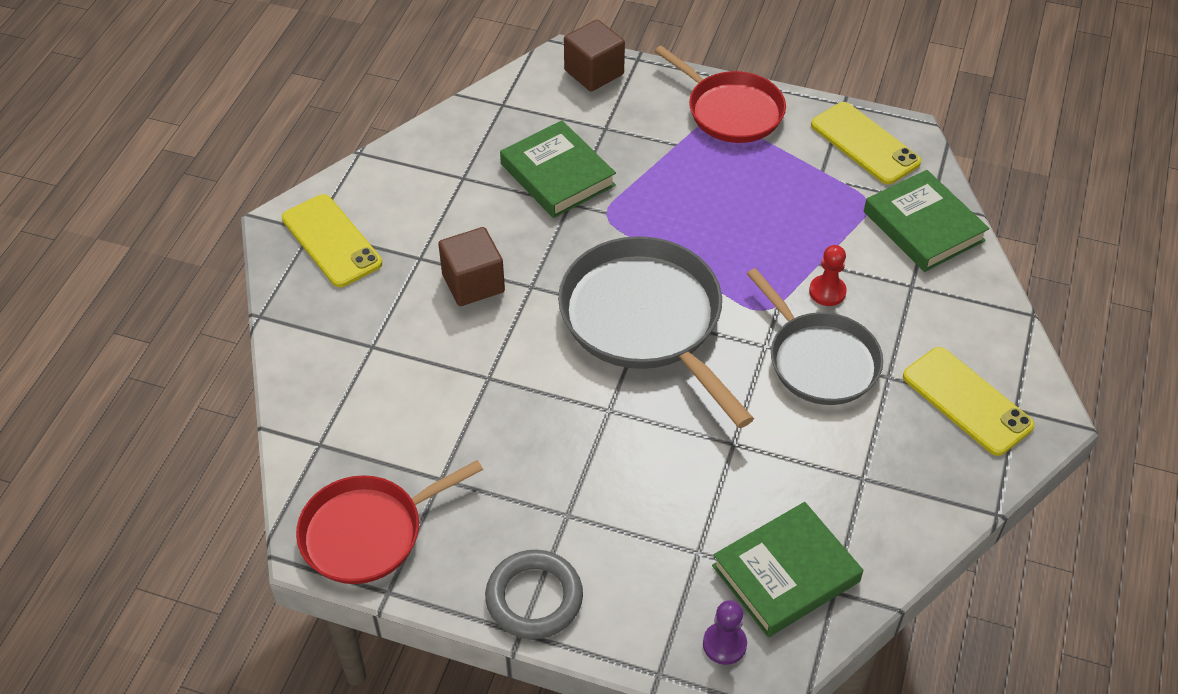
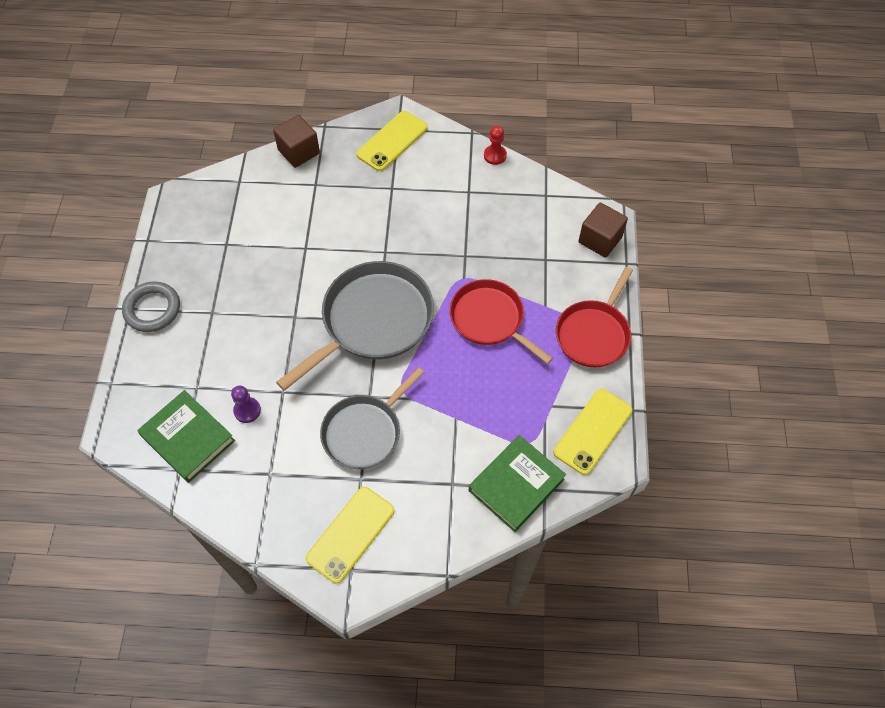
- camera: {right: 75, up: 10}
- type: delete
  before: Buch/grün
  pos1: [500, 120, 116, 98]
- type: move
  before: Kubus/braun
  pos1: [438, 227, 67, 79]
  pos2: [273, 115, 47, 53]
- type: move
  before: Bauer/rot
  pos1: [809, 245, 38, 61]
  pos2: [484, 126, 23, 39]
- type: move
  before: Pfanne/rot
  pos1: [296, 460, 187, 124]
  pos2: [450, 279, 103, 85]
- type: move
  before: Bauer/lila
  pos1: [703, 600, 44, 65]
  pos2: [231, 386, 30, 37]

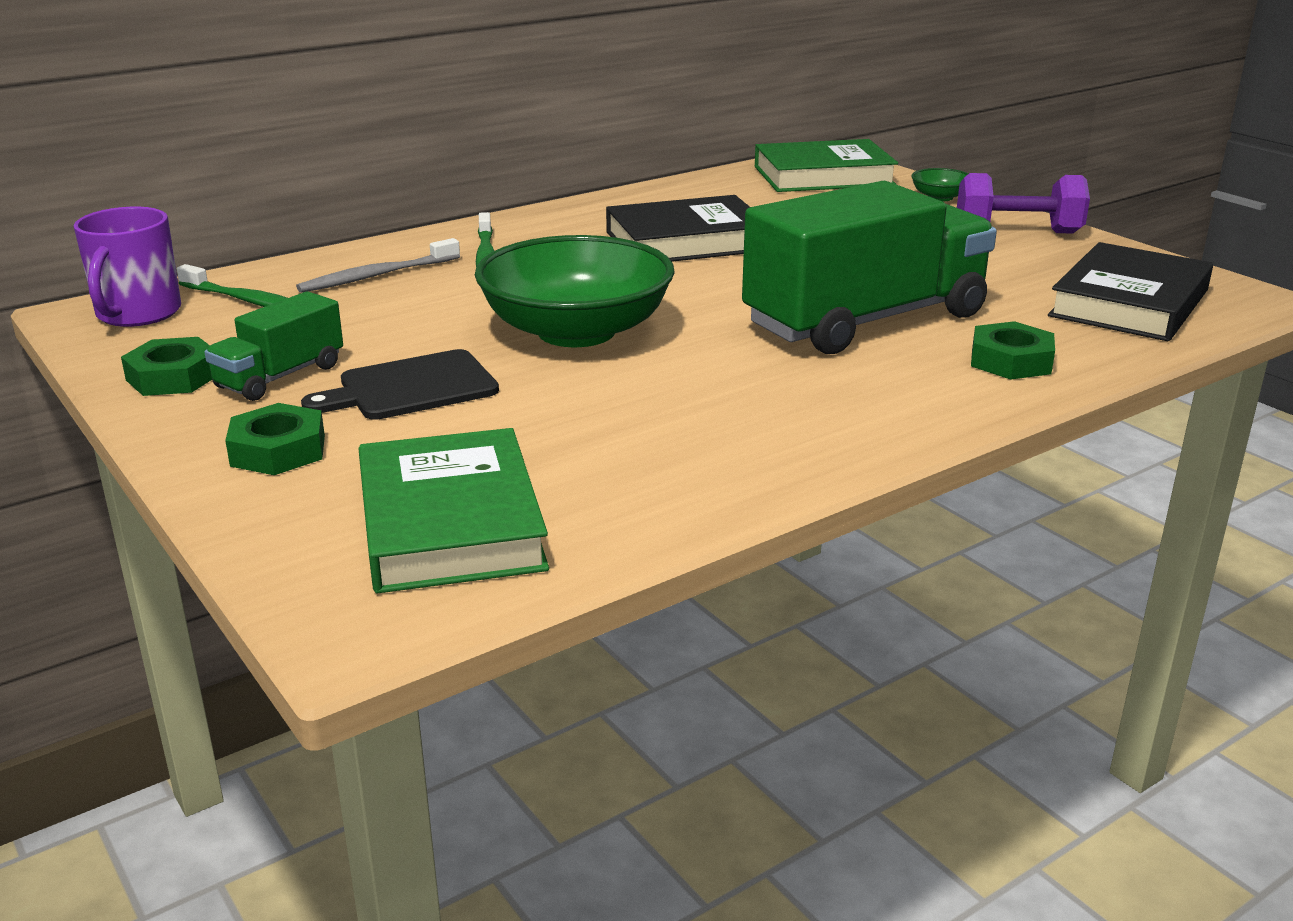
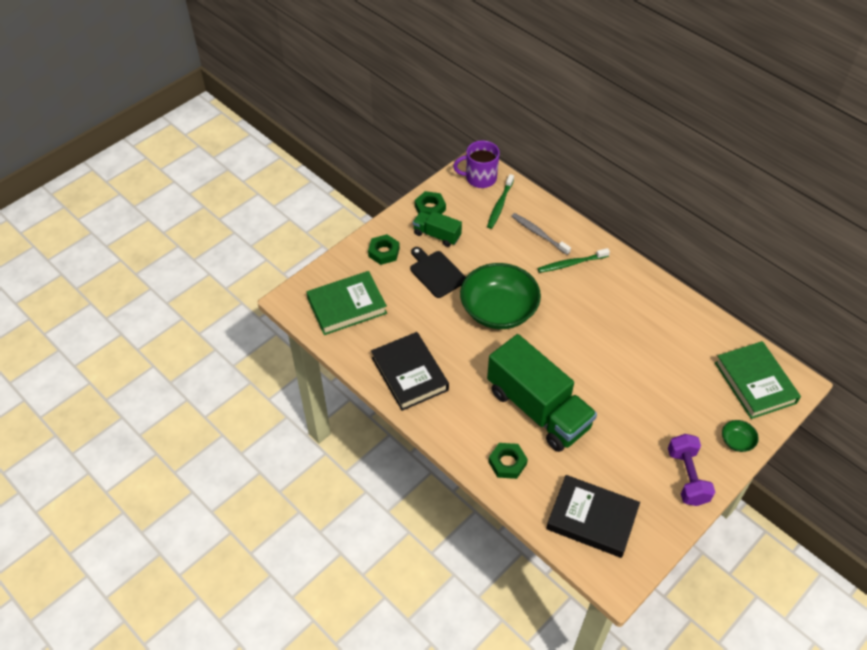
- camera: {right: 80, up: 25}
- type: move
  before: Buch/schwarz
  pos1: [606, 195, 144, 67]
  pos2: [371, 332, 78, 79]

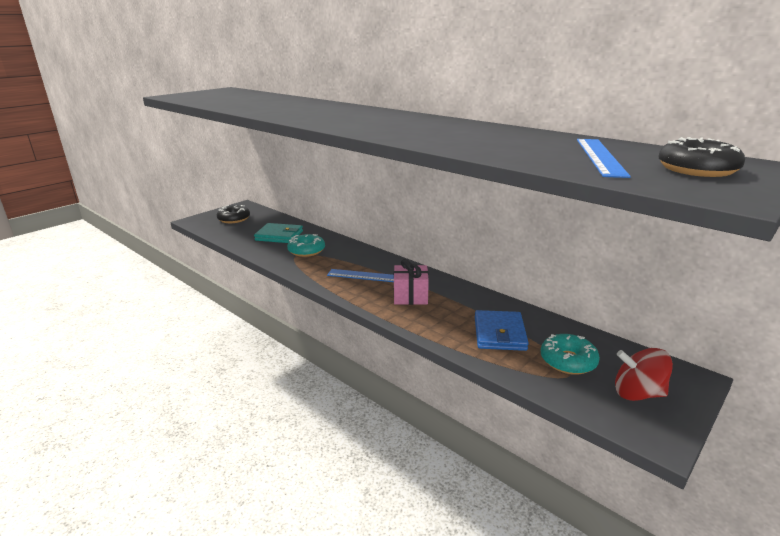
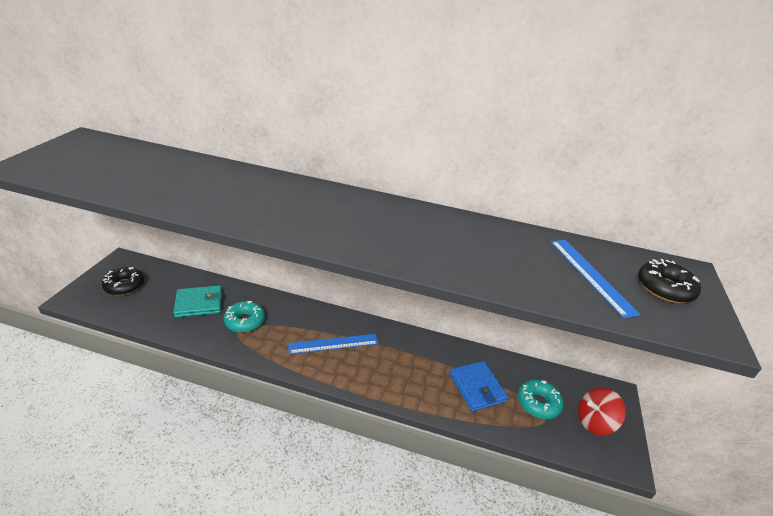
- camera: {right: -30, up: 10}
- type: delete
  before: Geschenk/rosa
  pos1: [394, 259, 35, 46]

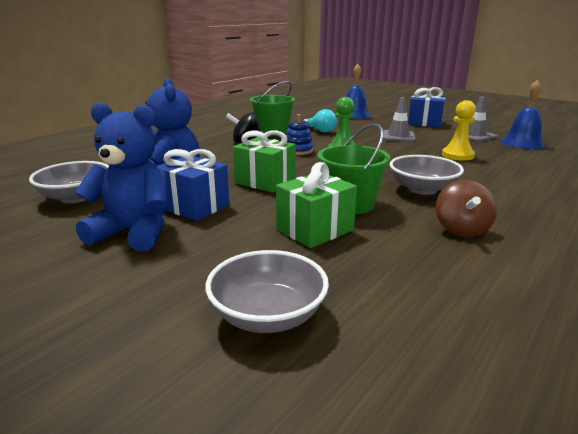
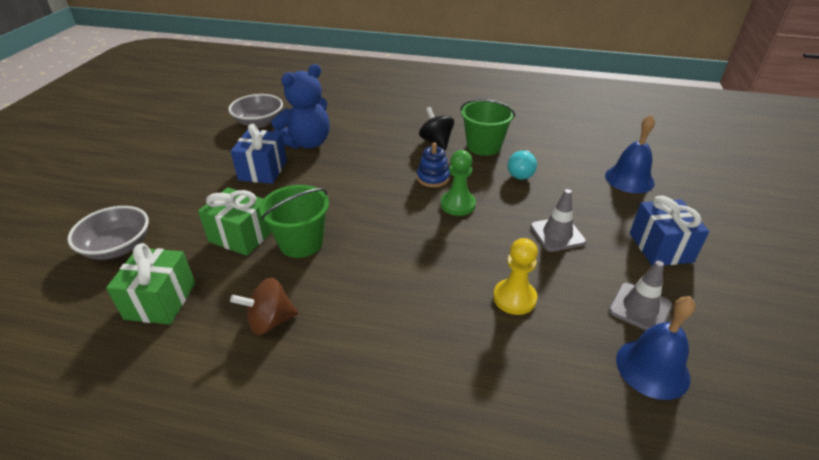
- camera: {right: 65, up: 15}
- type: delete
  before: Teddybär/blau
  pos1: [75, 102, 93, 149]
- type: move
  before: Geschenk/grün
  pos1: [233, 130, 63, 63]
  pos2: [106, 243, 89, 81]
- type: delete
  before: Schüssel/grau
  pos1: [390, 155, 74, 40]

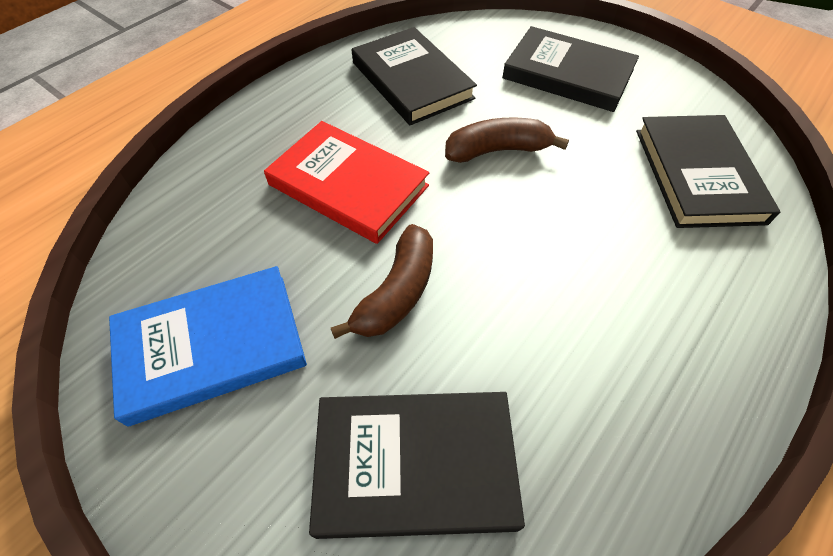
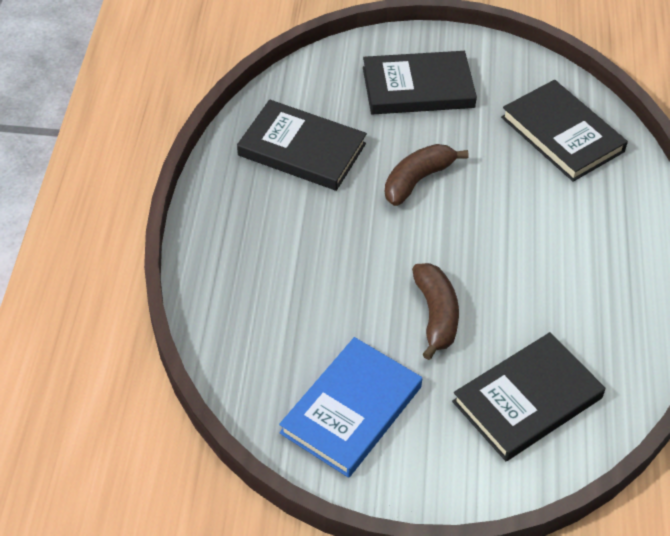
- camera: {right: -35, up: -5}
- type: delete
  before: Buch/rot
  pos1: [264, 121, 165, 123]

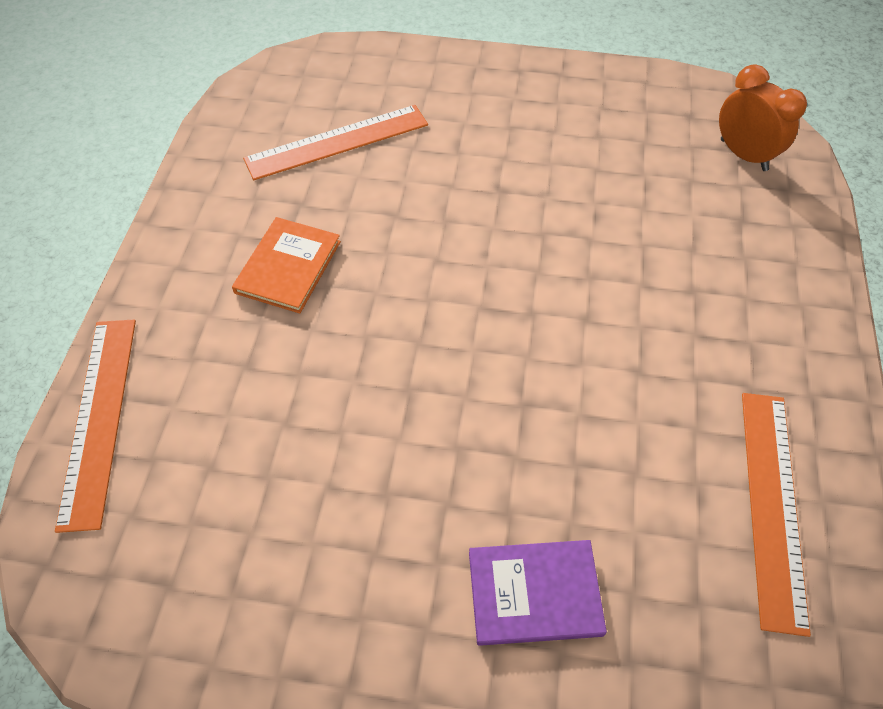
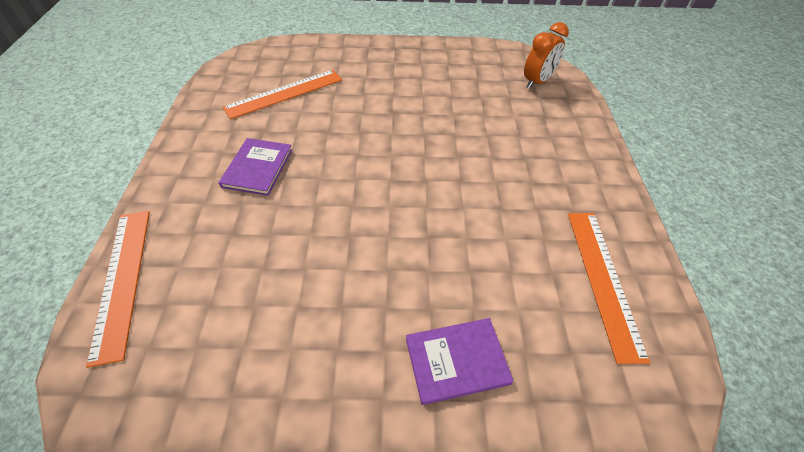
- camera: {right: -10, up: -5}
- type: rotate
  before: Wecker/orange
  pos1: [719, 64, 88, 107]
  pos2: [524, 22, 45, 67]
  turn: 90
- type: recolor
  before: Buch/orange
  after: Buch/lila
  pos1: [232, 217, 109, 97]
  pos2: [219, 138, 73, 58]

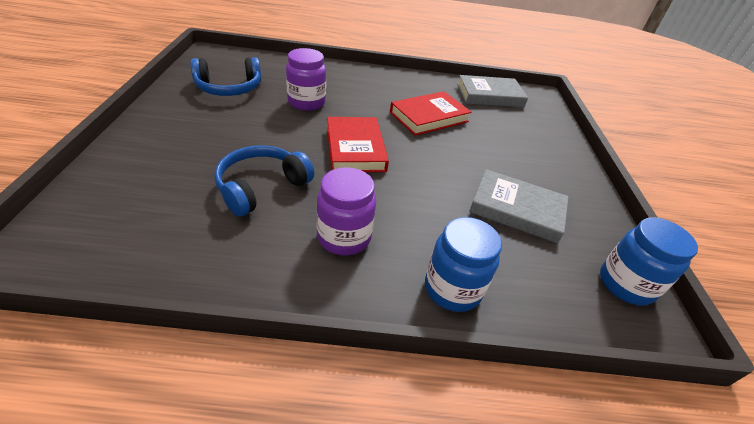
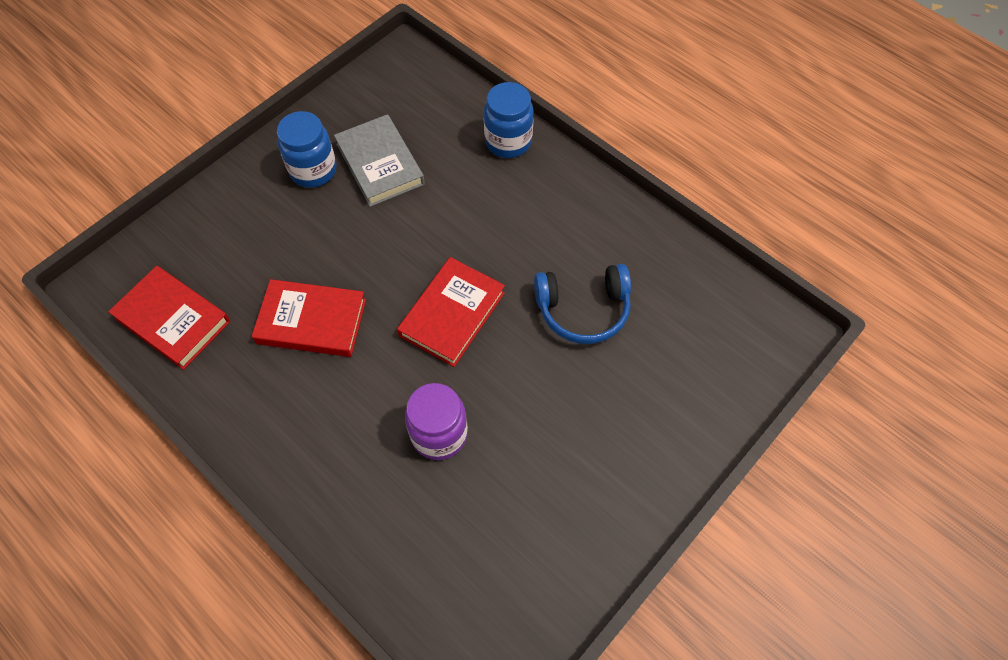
- camera: {right: -135, up: 20}
- type: delete
  before: Kopfhörer/blau
  pos1: [191, 57, 70, 39]
- type: recolor
  before: Buch/grau
  after: Buch/rot
  pos1: [457, 75, 71, 32]
  pos2: [108, 266, 122, 104]
- type: delete
  before: Einmachglas/lila
  pos1: [317, 167, 59, 89]
- type: move
  before: Einmachglas/blau
  pos1: [600, 217, 98, 89]
  pos2: [277, 111, 60, 77]

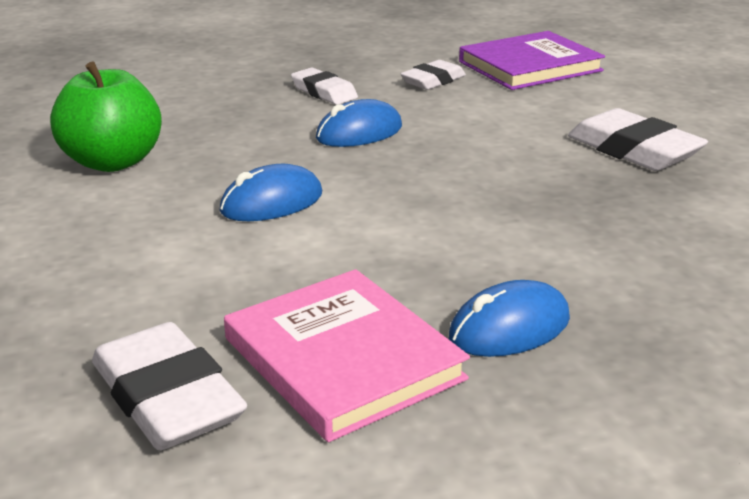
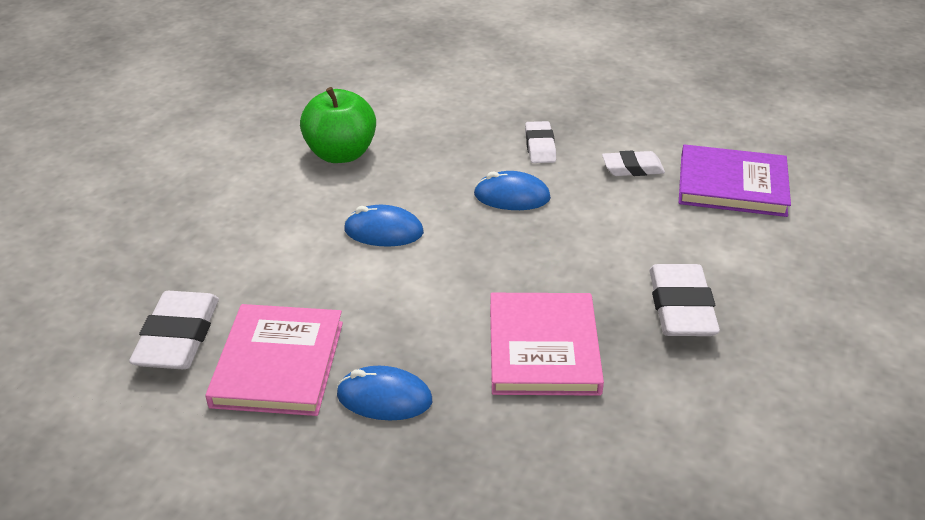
- camera: {right: 40, up: 10}
- type: insert
  after: Buch/rosa
  pos2: [490, 293, 114, 103]

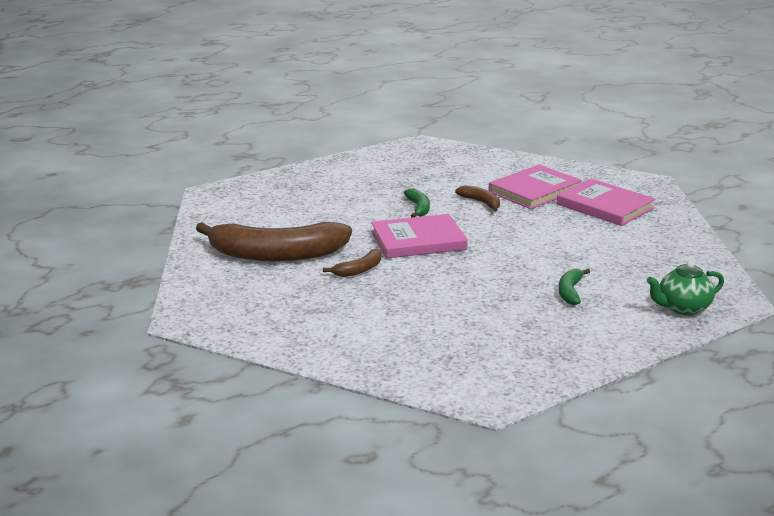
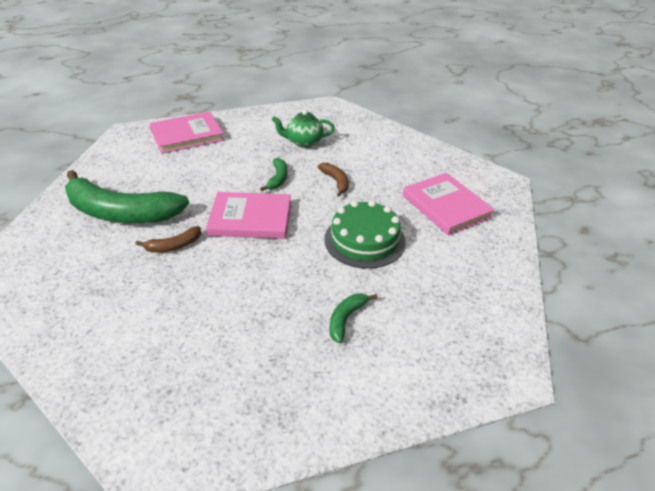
- camera: {right: 15, up: 15}
- type: move
  before: Buch/rosa
  pos1: [489, 165, 93, 44]
  pos2: [149, 112, 75, 42]
- type: recolor
  before: Banane/braun
  after: Banane/grün
  pos1: [196, 222, 156, 40]
  pos2: [65, 170, 124, 53]
- type: move
  before: Teekanne/grün
  pos1: [647, 261, 77, 54]
  pos2: [272, 110, 63, 38]
- type: insert
  after: Kuchen/grün
  pos2: [324, 200, 82, 69]

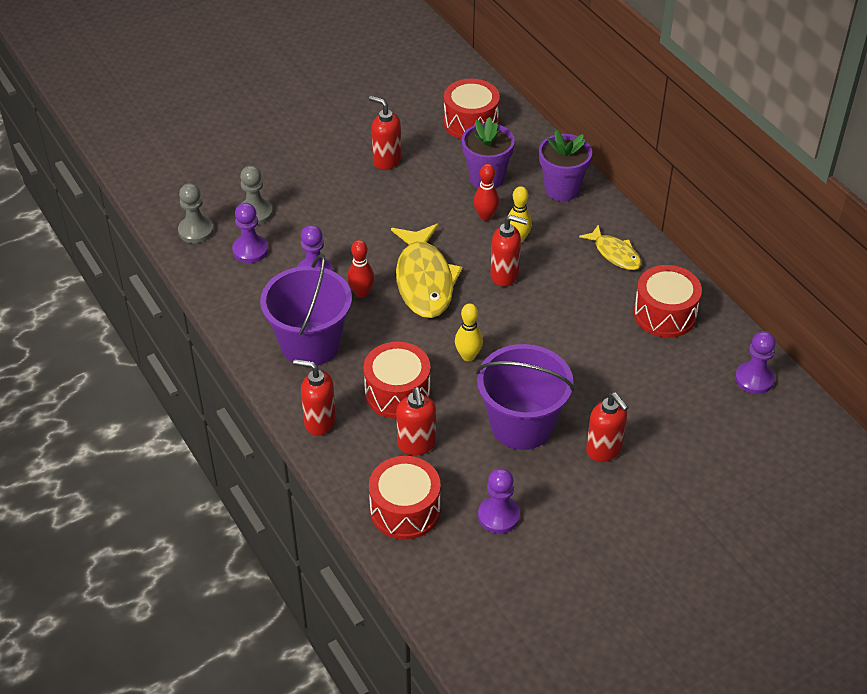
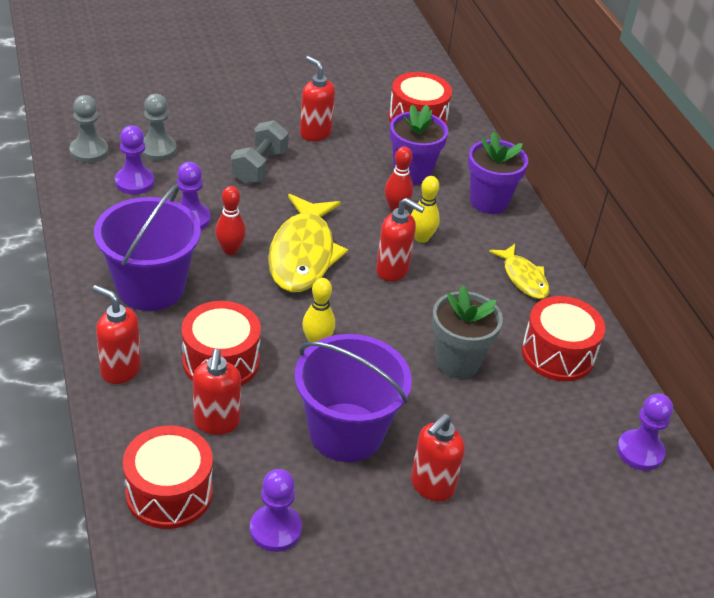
- camera: {right: 10, up: -5}
- type: rotate
  before: Seifenspender/rot
  pos1: [586, 392, 43, 70]
  pos2: [411, 414, 54, 88]
  turn: 60
- type: insert
  after: Hantel/grau
  pos2: [231, 120, 58, 64]
- type: insert
  after: Blumentopf/grau
  pos2: [432, 285, 71, 93]

